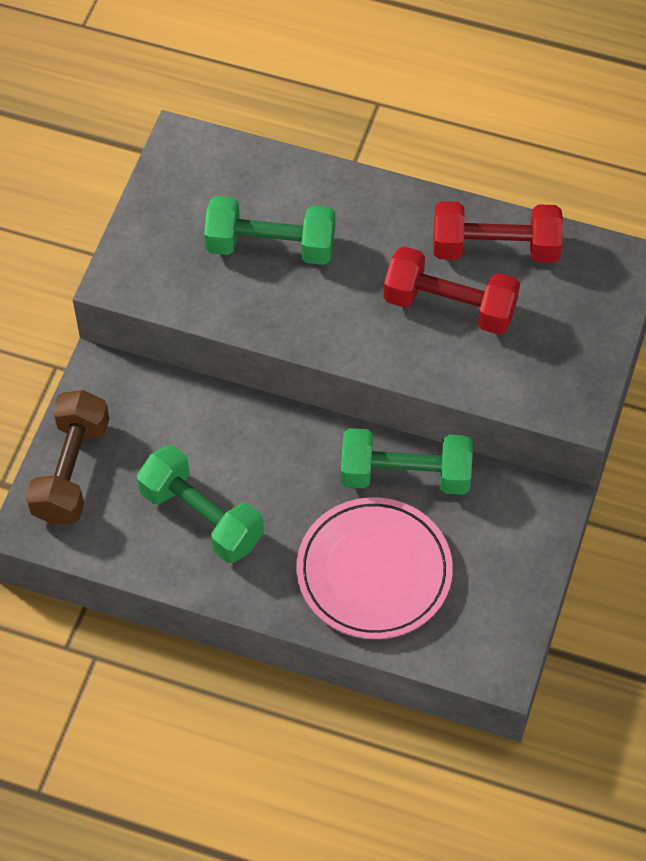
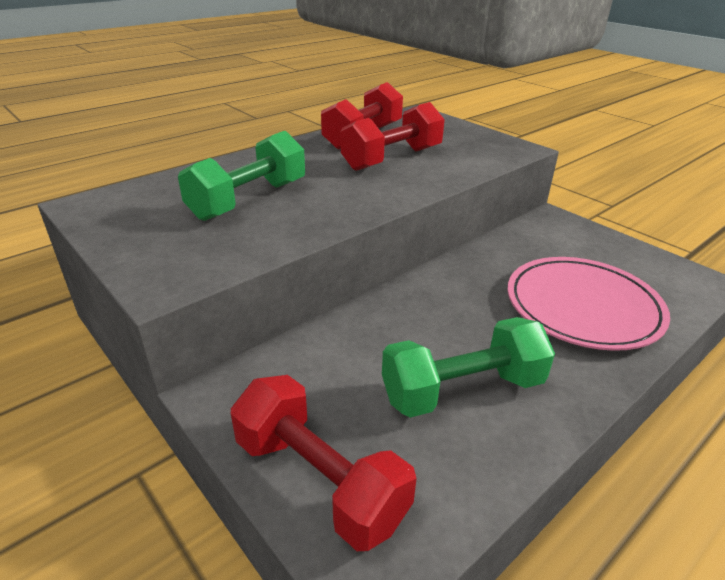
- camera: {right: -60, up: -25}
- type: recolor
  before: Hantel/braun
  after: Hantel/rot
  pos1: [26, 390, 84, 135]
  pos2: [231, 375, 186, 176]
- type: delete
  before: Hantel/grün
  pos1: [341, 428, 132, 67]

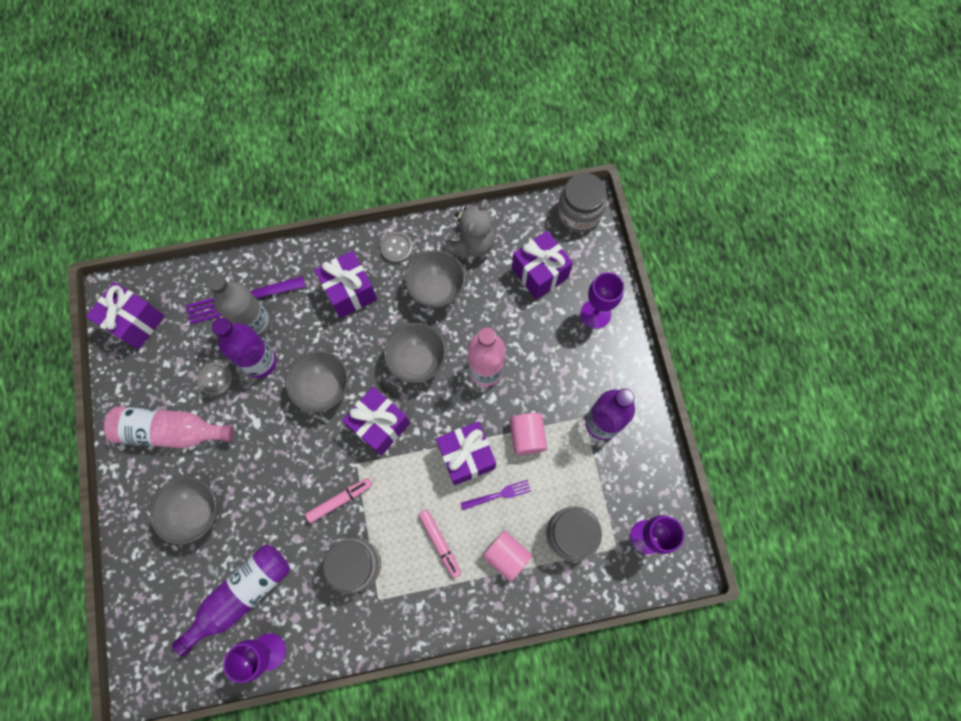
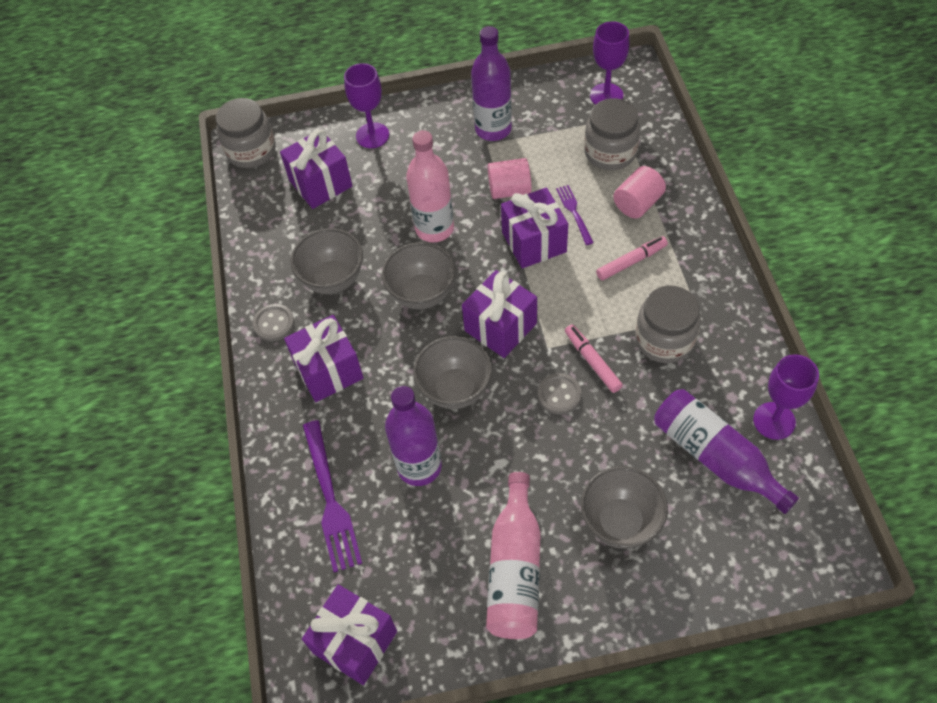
- camera: {right: -85, up: -15}
- type: delete
  before: Teddybär/grau
  pos1: [444, 199, 51, 59]
- type: delete
  before: Flasche/grau
  pos1: [207, 274, 65, 64]
- type: move
  before: Knopf/grau
  pos1: [197, 362, 36, 34]
  pos2: [538, 373, 44, 41]

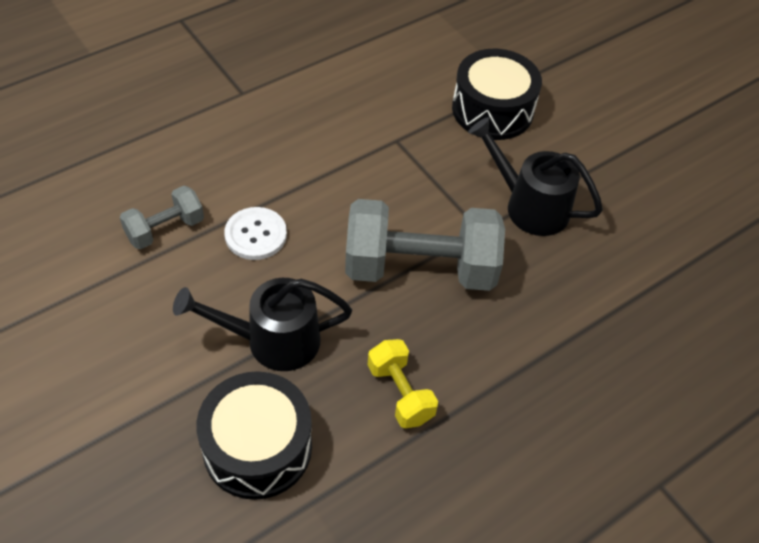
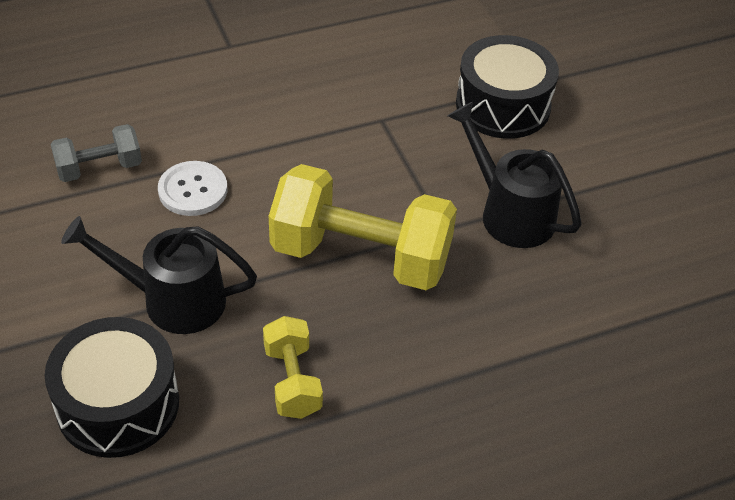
- camera: {right: 15, up: -5}
- type: recolor
  before: Hantel/grau
  after: Hantel/gelb
  pos1: [345, 199, 160, 92]
  pos2: [269, 164, 188, 126]

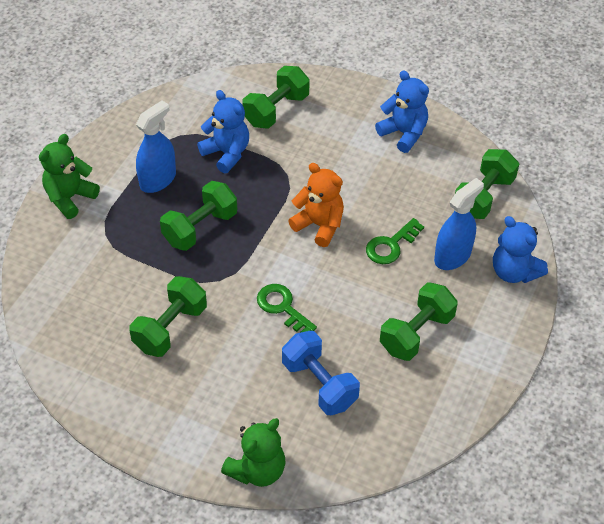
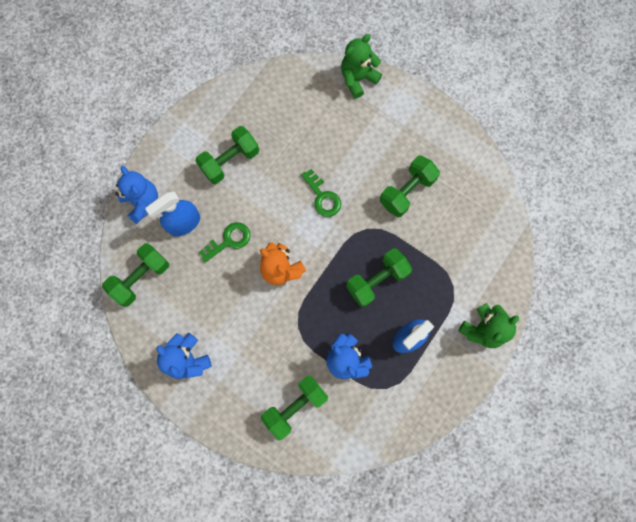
- camera: {right: -170, up: 25}
- type: delete
  before: Hantel/blau
  pos1: [282, 331, 78, 84]

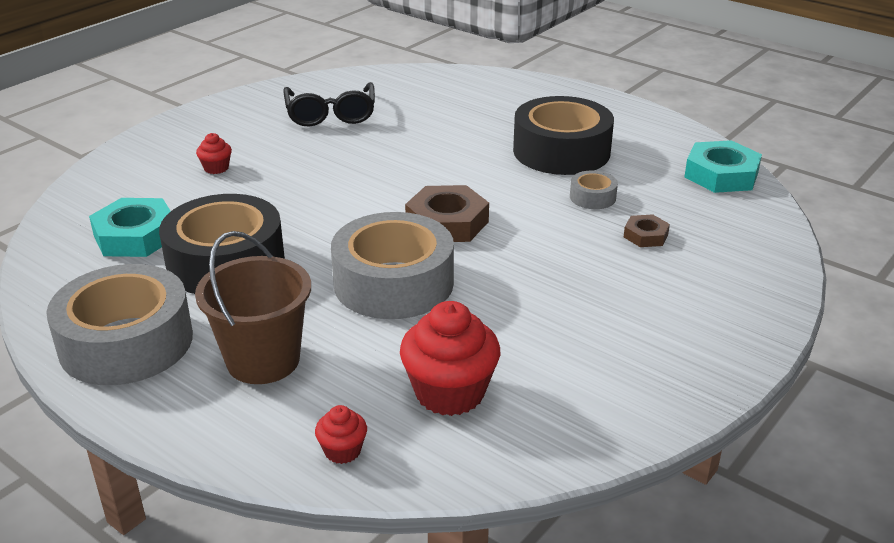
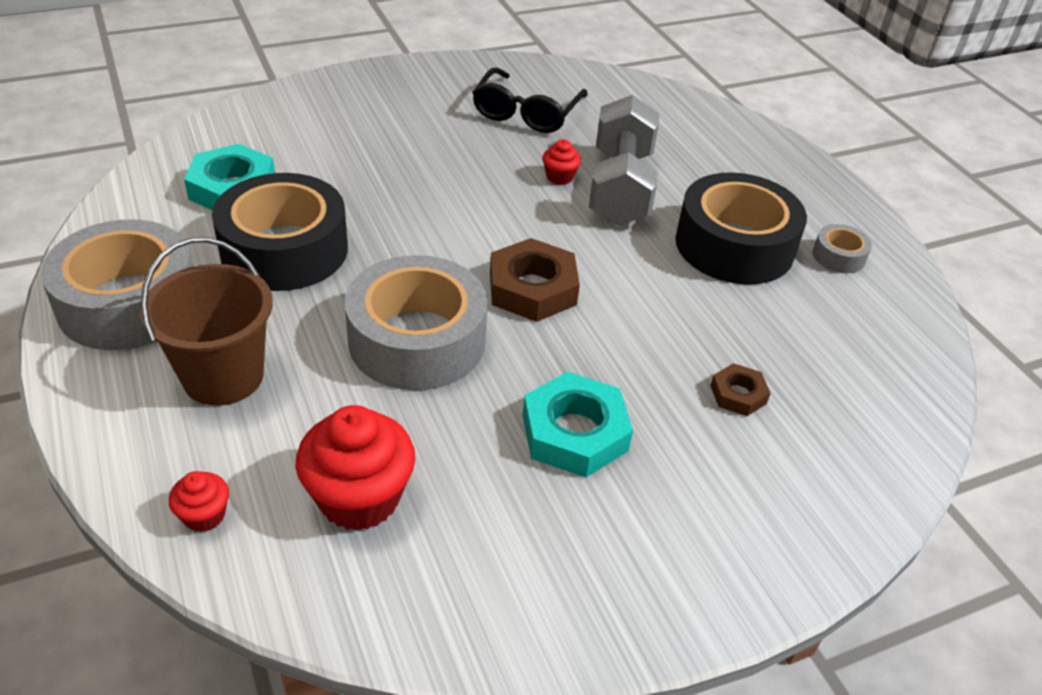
- camera: {right: 25, up: 10}
- type: move
  before: Muffin/rot
  pos1: [196, 133, 36, 41]
  pos2: [542, 139, 39, 46]
- type: move
  before: Sechskantmutter/türkis
  pos1: [684, 140, 78, 53]
  pos2: [523, 372, 110, 106]
- type: move
  before: Klebeband/grau
  pos1: [570, 170, 48, 39]
  pos2: [813, 224, 59, 49]
- type: insert
  after: Hantel/grau
  pos2: [589, 95, 70, 131]

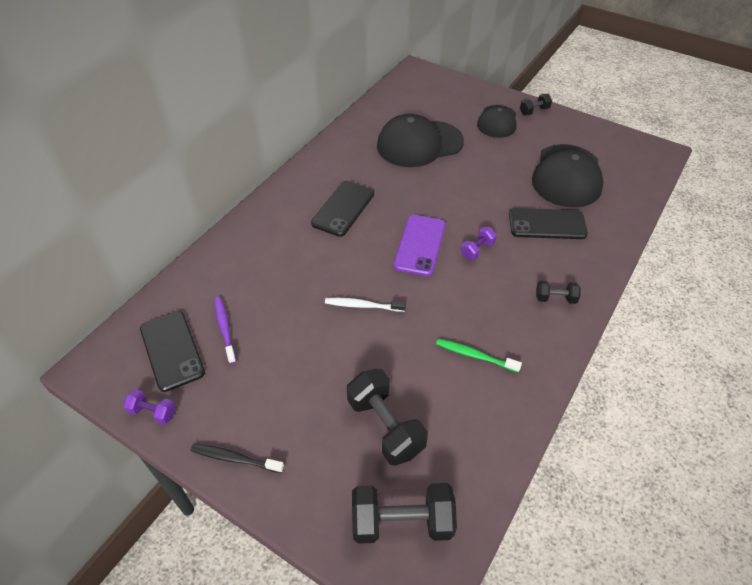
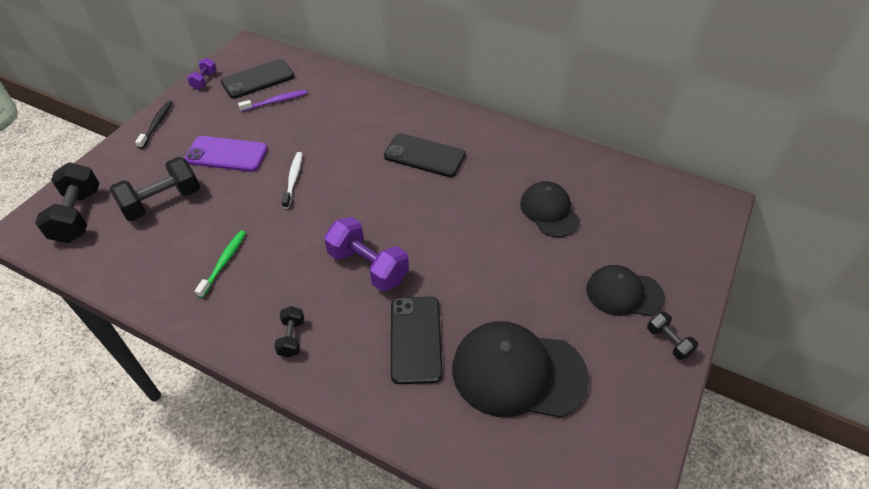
- camera: {right: 85, up: 0}
- type: resize
  before: Kappe/schwarz
  pos1: [377, 114, 87, 53]
  pos2: [520, 181, 60, 56]
  scale: 0.62
- type: move
  before: Handy/lila
  pos1: [394, 215, 52, 61]
  pos2: [184, 136, 84, 36]
- type: resize
  before: Hantel/lila
  pos1: [461, 227, 36, 33]
  pos2: [324, 217, 85, 74]
  scale: 1.92

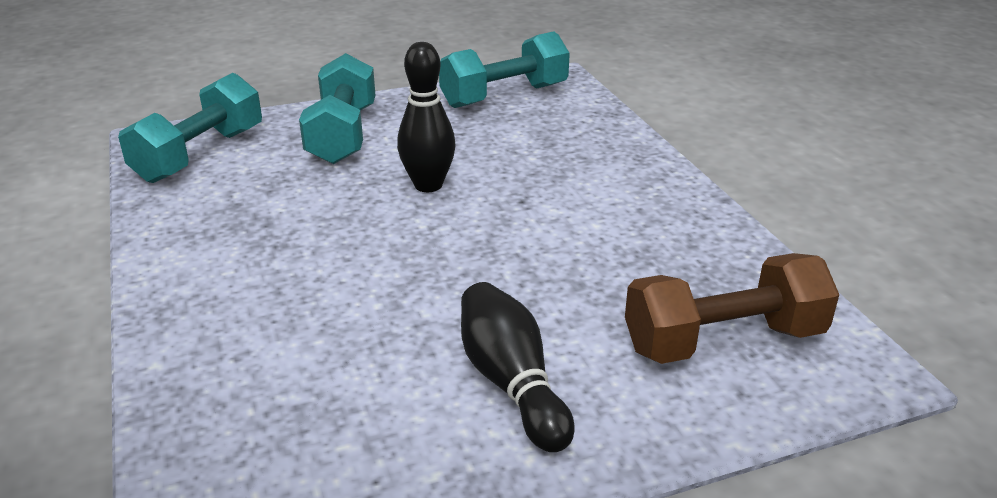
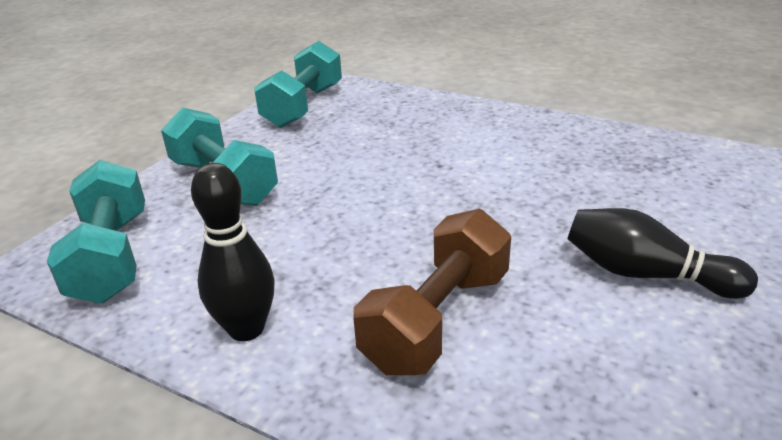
- camera: {right: -40, up: 0}
- type: move
  before: Bowlingkegel/schwarz
  pos1: [397, 42, 59, 150]
  pos2: [191, 163, 84, 178]
- type: move
  before: Hantel/braun
  pos1: [625, 253, 214, 111]
  pos2: [353, 209, 158, 166]

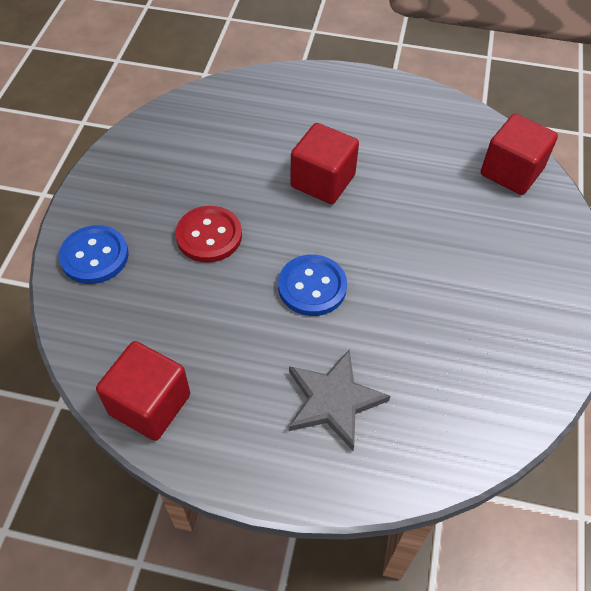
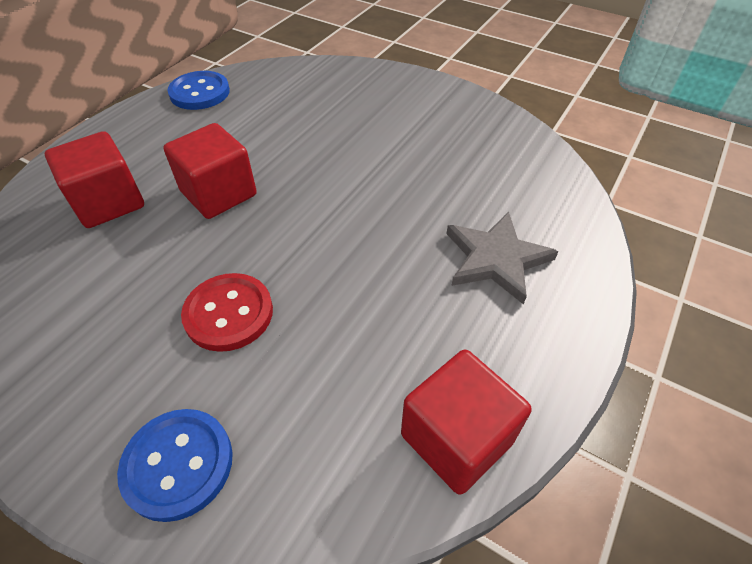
- camera: {right: -70, up: -5}
- type: move
  before: Kubus/rot
  pos1: [481, 114, 77, 81]
  pos2: [45, 131, 99, 97]
- type: move
  before: Knopf/blau
  pos1: [278, 254, 69, 62]
  pos2: [167, 71, 63, 39]

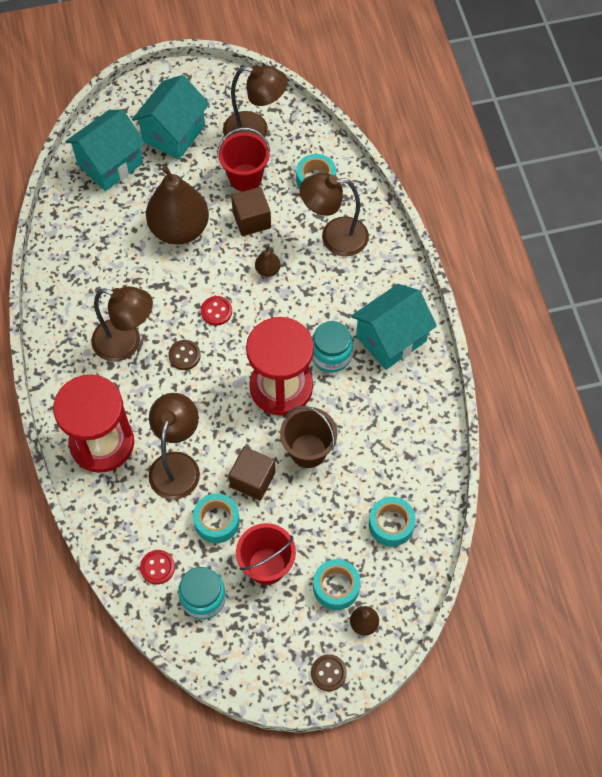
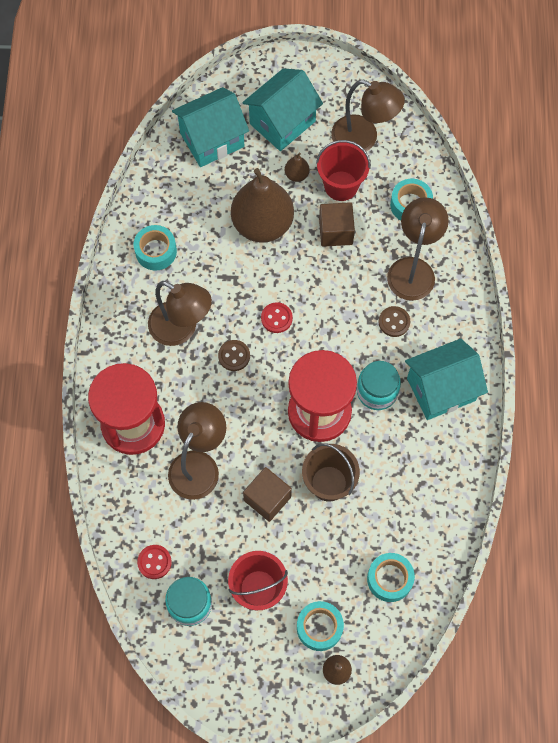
- camera: {right: 15, up: 5}
- type: rotate
  before: Lampe/braun
  pos1: [300, 173, 69, 83]
  pos2: [387, 197, 62, 104]
  turn: 90
- type: move
  before: Birne/braun
  pos1: [255, 246, 25, 31]
  pos2: [285, 153, 25, 29]
- type: move
  before: Klebeband/türkis
  pos1: [193, 493, 47, 50]
  pos2: [134, 225, 43, 45]
- type: move
  before: Knopf/braun
  pos1: [311, 654, 36, 37]
  pos2: [379, 306, 31, 31]

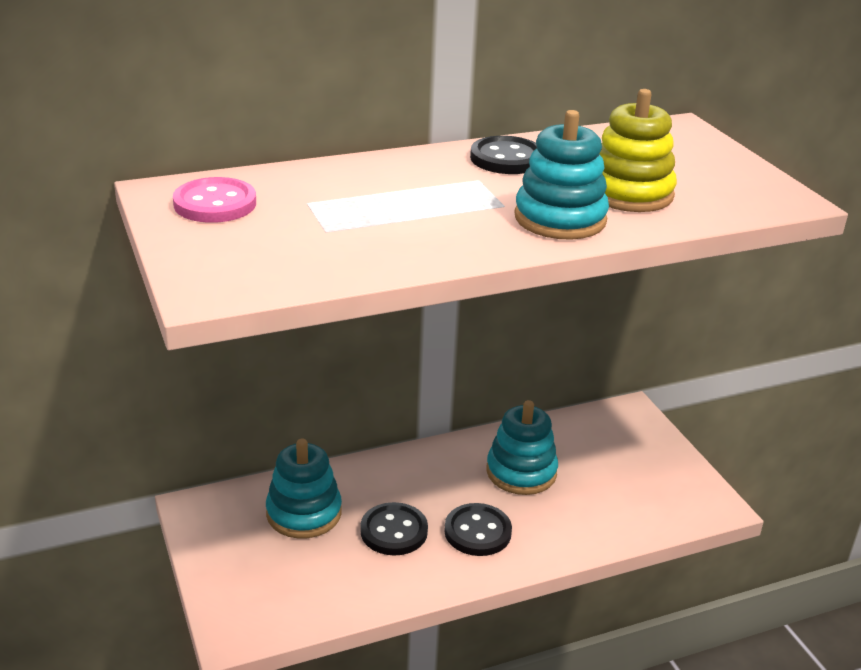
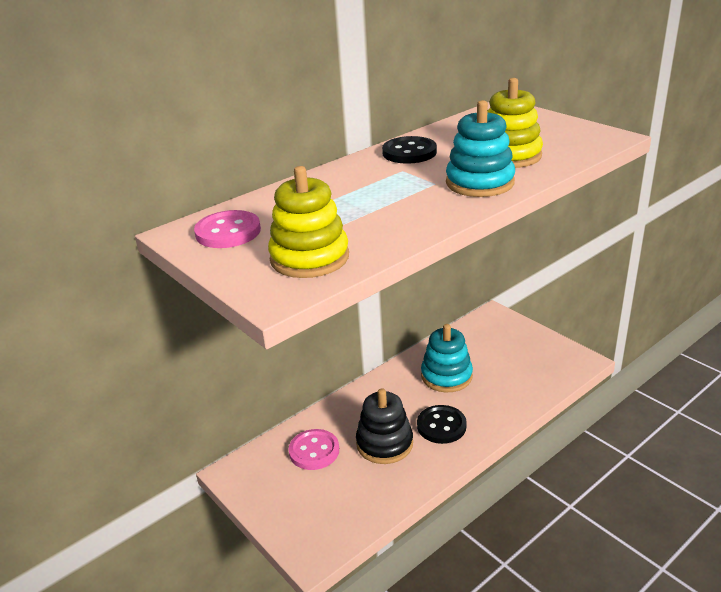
- camera: {right: -15, up: 0}
- type: replace
  before: Stapelspielzeug/türkis
  after: Knopf/rosa
  pos1: [266, 439, 76, 100]
  pos2: [289, 429, 50, 41]
- type: replace
  before: Knopf/schwarz
  after: Stapelspielzeug/schwarz
  pos1: [360, 502, 68, 54]
  pos2: [356, 388, 57, 76]
- type: insert
  after: Stapelspielzeug/gelb
  pos2: [268, 166, 81, 112]

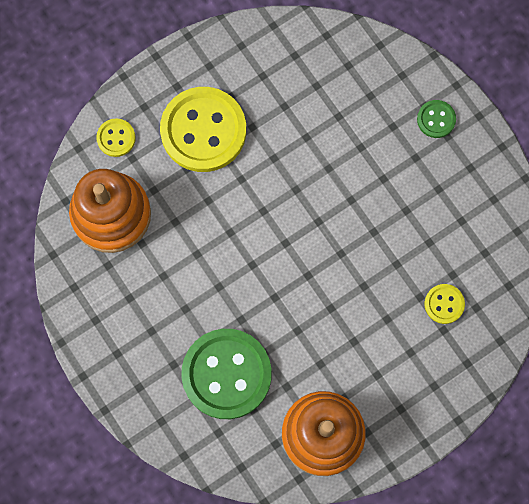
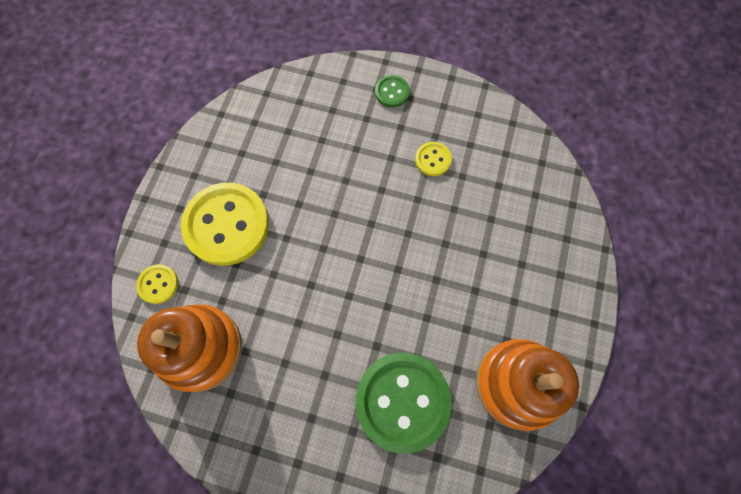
- camera: {right: -40, up: -5}
- type: move
  before: Knopf/gelb
  pos1: [425, 284, 40, 40]
  pos2: [415, 142, 37, 34]

